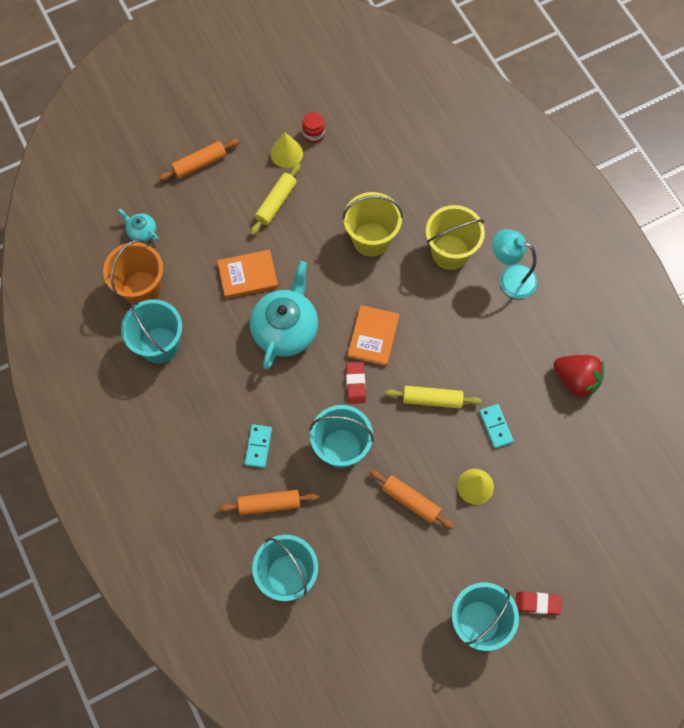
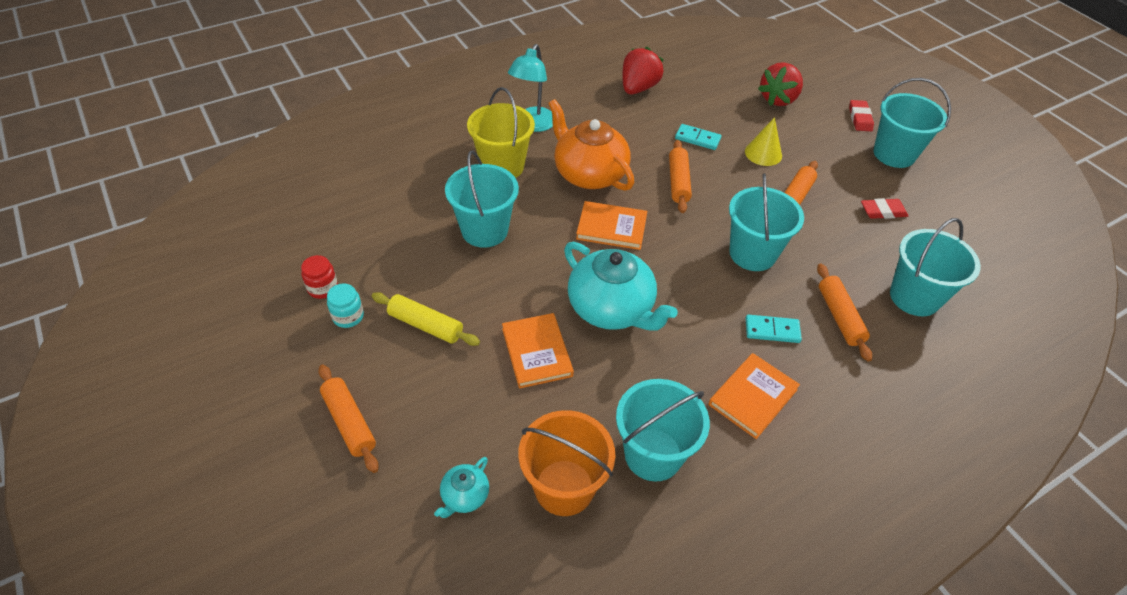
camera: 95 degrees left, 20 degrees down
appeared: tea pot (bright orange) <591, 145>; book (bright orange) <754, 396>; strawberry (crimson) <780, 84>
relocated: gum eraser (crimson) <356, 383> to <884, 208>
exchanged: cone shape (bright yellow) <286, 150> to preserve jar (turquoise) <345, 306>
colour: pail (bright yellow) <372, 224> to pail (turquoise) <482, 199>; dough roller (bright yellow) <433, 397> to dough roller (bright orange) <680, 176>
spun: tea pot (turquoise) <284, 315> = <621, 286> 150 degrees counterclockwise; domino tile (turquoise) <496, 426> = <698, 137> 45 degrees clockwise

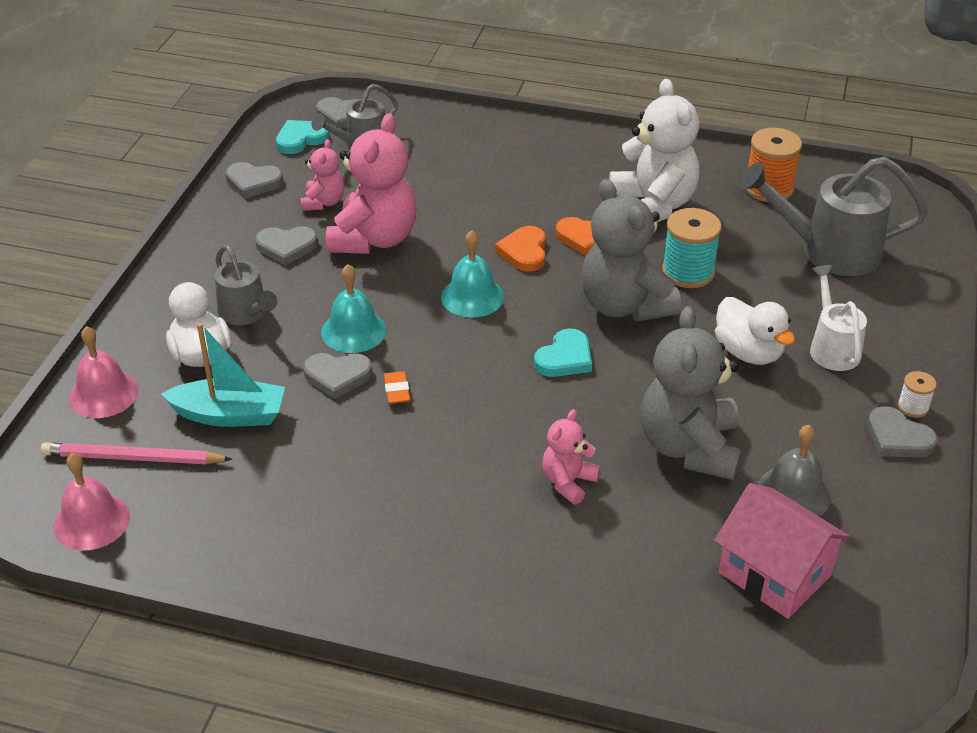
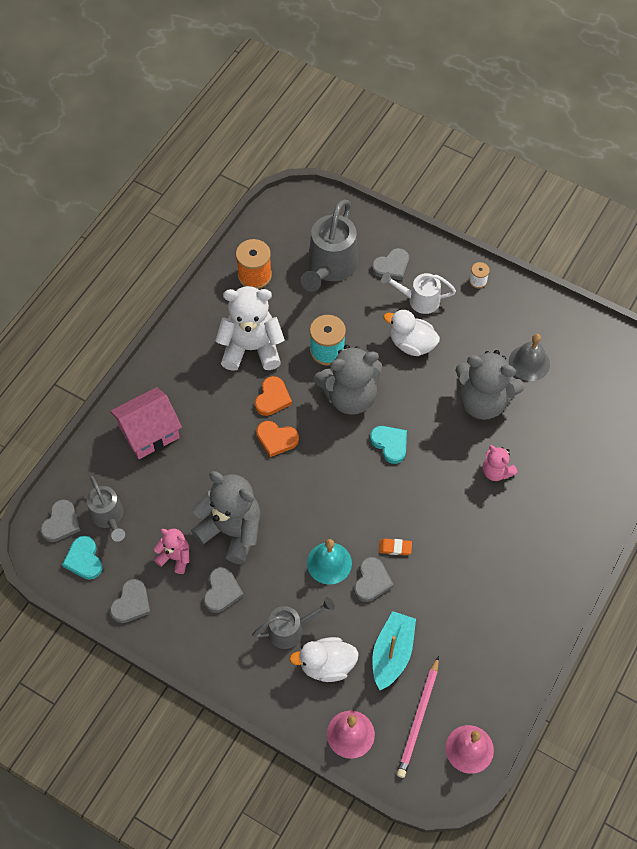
camera: 75 degrees left, 20 degrees up
missing: hand bell (turquoise) <472, 274>
relocated: toy house (rose-pink) <782, 551> to <146, 423>; heart (gray) <902, 431> to <390, 264>
colour: teddy bear (rose-pink) <371, 183> to teddy bear (gray) <226, 517>
spun: rubber duck (white) <755, 331> = <411, 333> 135 degrees counterclockwise

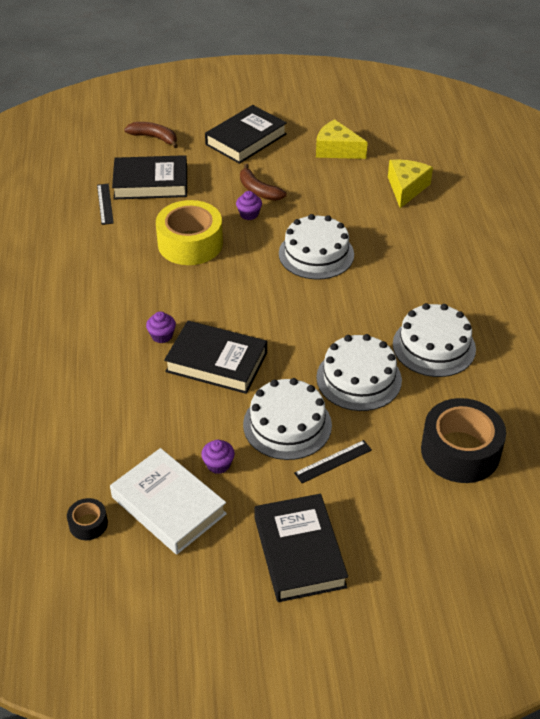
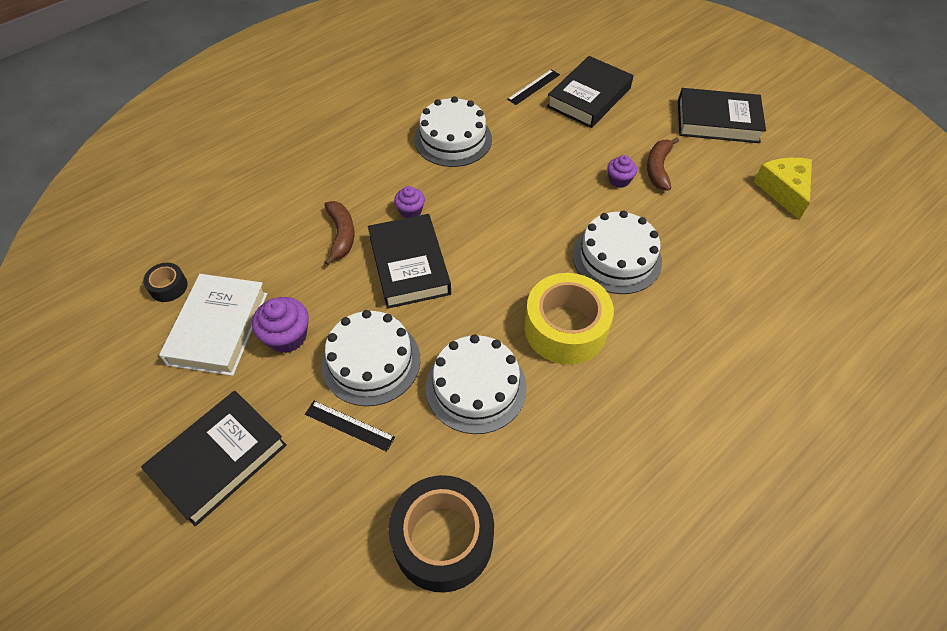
camera: 55 degrees right, 10 degrees up
missing: piece of cheese (bright yellow) <410, 184>
relocated: banana (dark brown) <151, 135> to <339, 233>; tape (bright yellow) <189, 232> to <569, 319>; gateau (white) <434, 340> to <453, 131>
spun: book (ebony) <149, 177> = <590, 92> 75 degrees clockwise
size: cupcake (royal purple) <218, 457> = <280, 325> x1.57

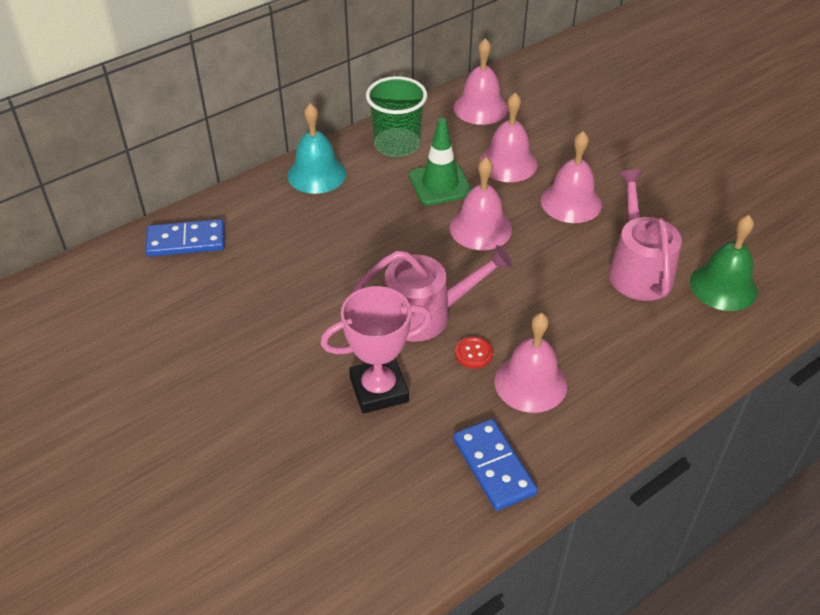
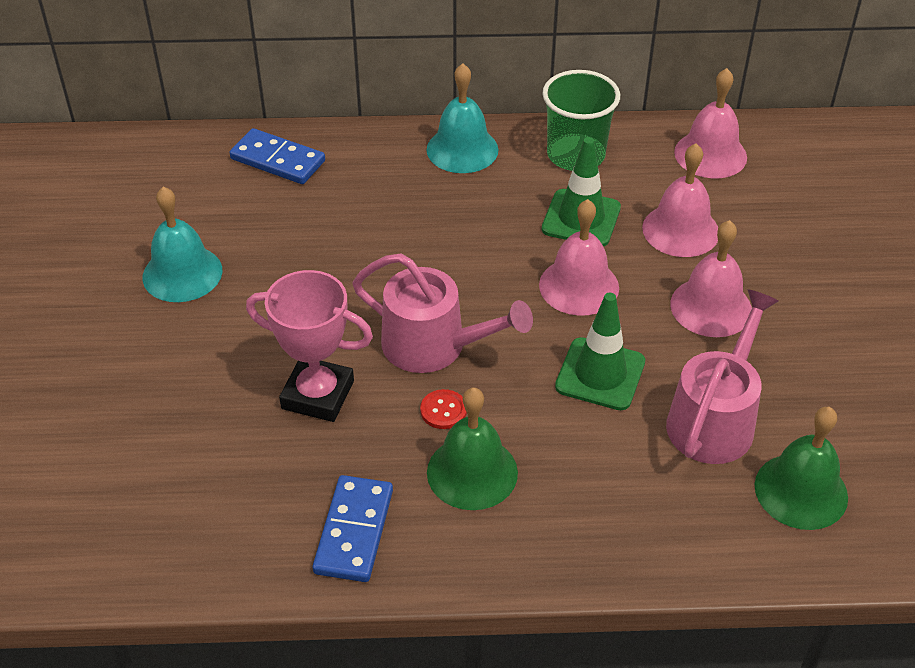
camera: 35 degrees right, 0 degrees up
appeared: hand bell (turquoise) <182, 244>; safety cone (leaf-green) <600, 351>
colour: hand bell (rose-pink) <530, 363> to hand bell (leaf-green) <472, 449>

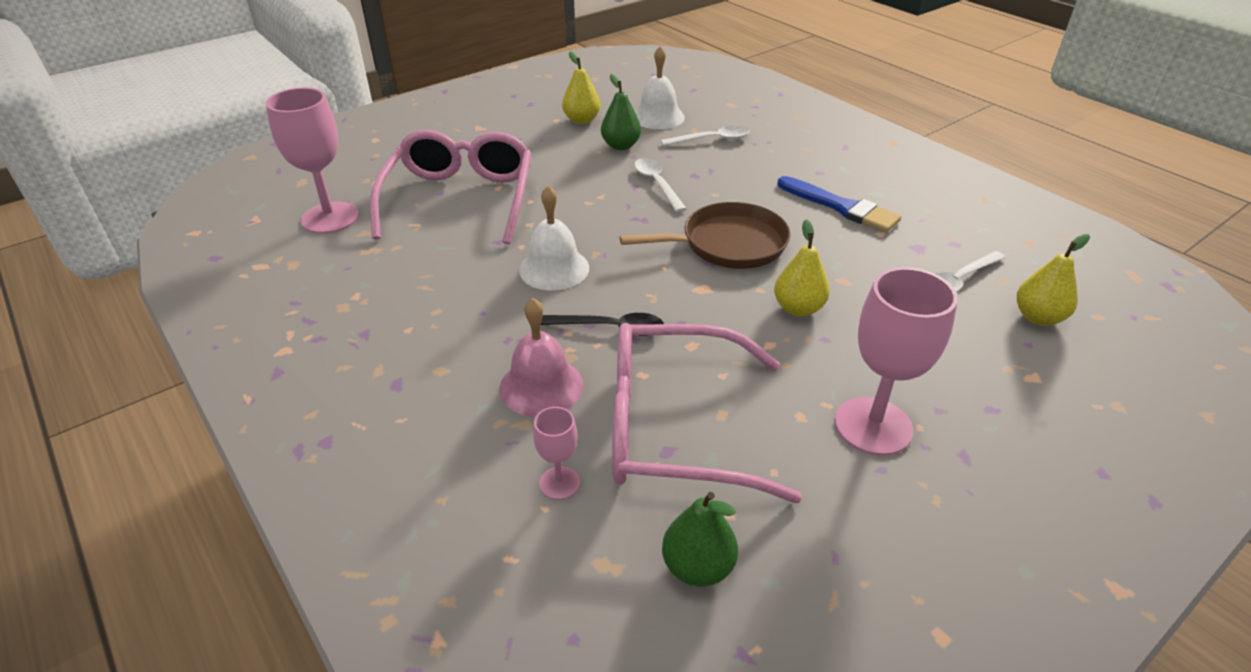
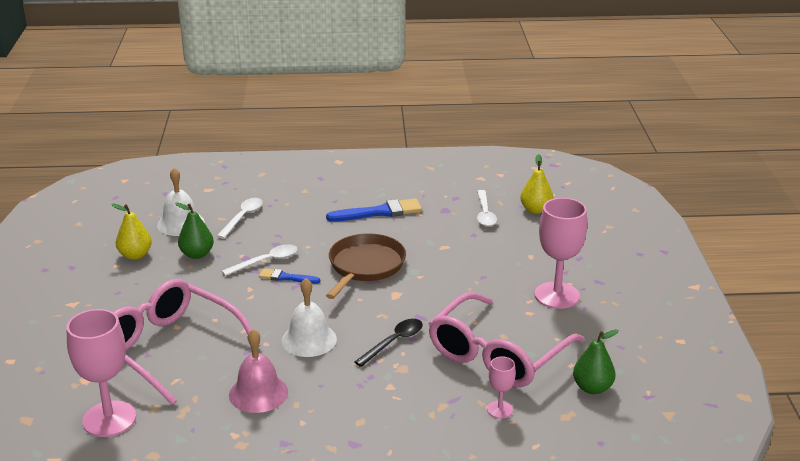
camera: 55 degrees left, 10 degrees down
missing: toy pear (bright yellow) <801, 268>
appeared: paint brush (royal blue) <289, 276>
relocated: hand bell (rose-pink) <541, 357> to <258, 371>
spun: tablespoon (white) <661, 185> = <260, 260> 135 degrees clockwise

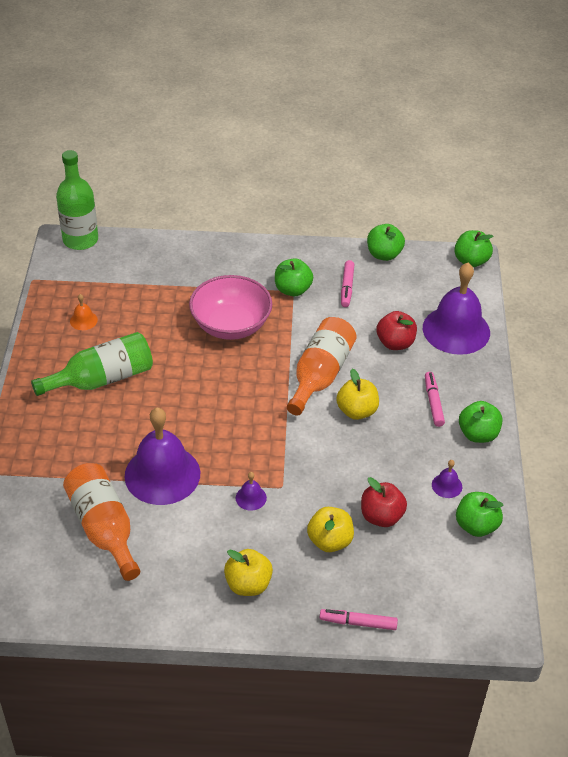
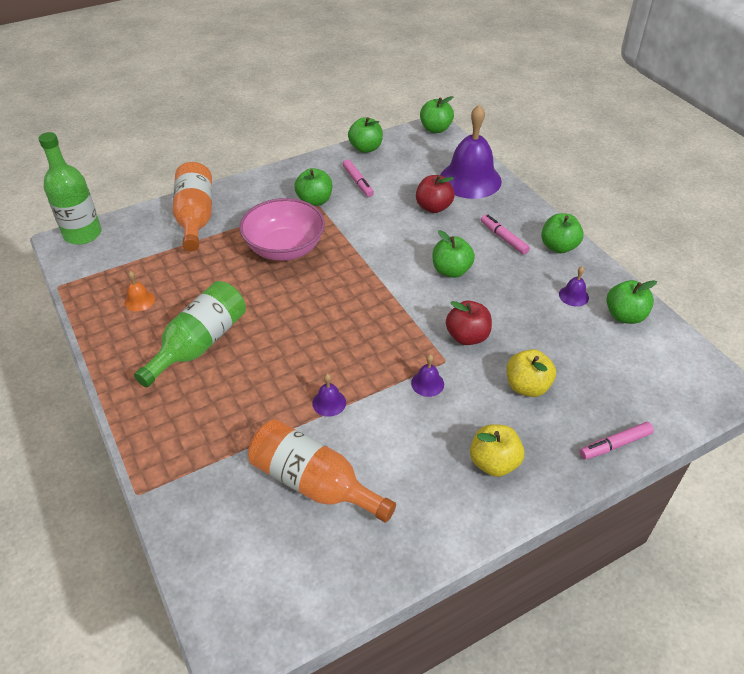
camera: 30 degrees left, 0 degrees up
relocated: drink bottle (bright orange) <322, 366> to <192, 206>; apple fruit (crimson) <384, 502> to <469, 323>
colour: apple fruit (bright yellow) <357, 394> to apple fruit (leaf-green) <454, 254>
size: hand bell (royal purple) <162, 456> = <329, 395> x0.41

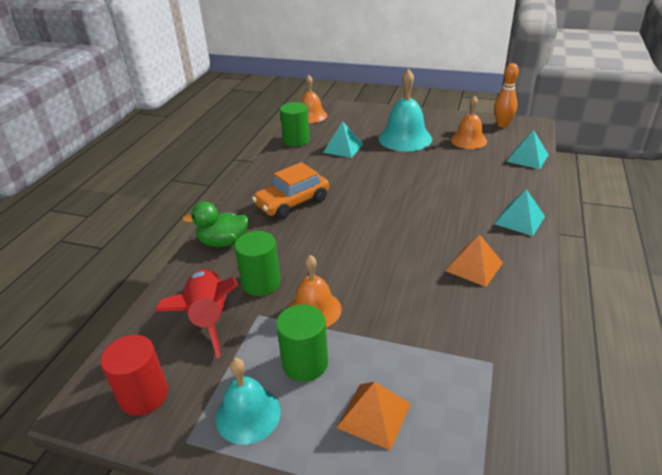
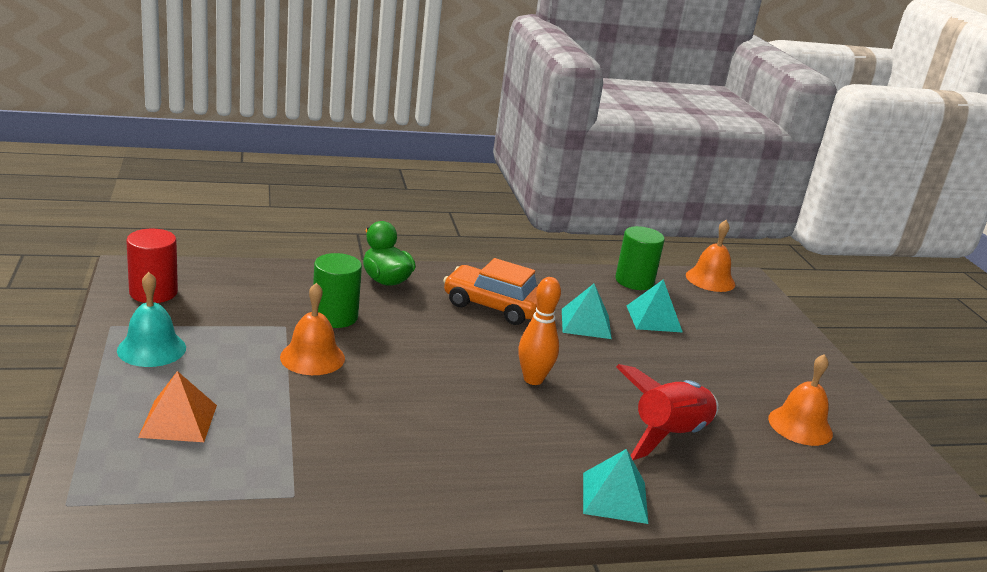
camera: 55 degrees right, 10 degrees down
missing: cylinder (leaf-green) <302, 343>; hand bell (turquoise) <405, 110>; pyramid (bright orange) <474, 260>
relocated: rocket (crimson) <197, 313> to <667, 412>; skittle (bright orange) <506, 95> to <539, 331>; pyramid (turquoise) <527, 149> to <587, 311>

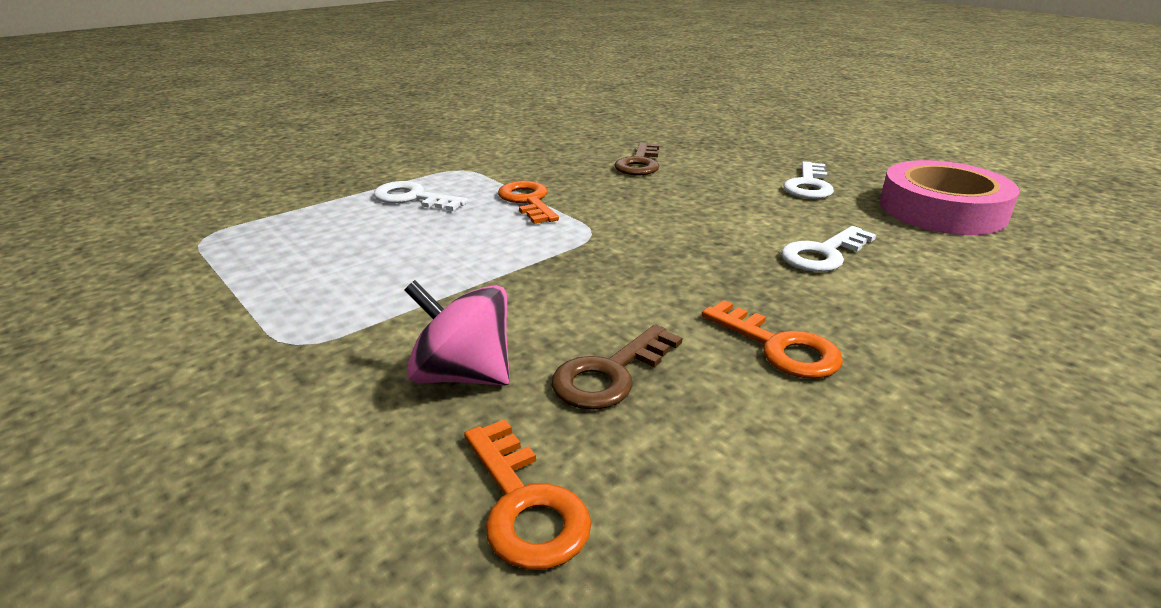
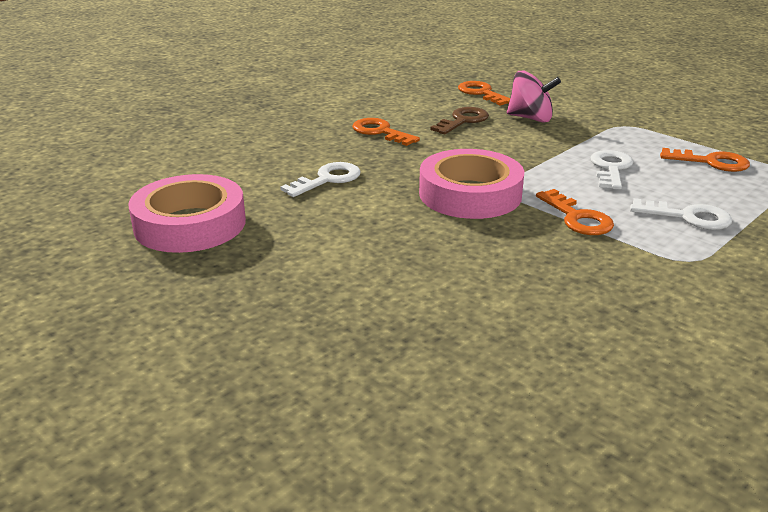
camera: 175 degrees right, 0 degrees up
missing: door key (dark brown) <636, 159>
appeared: tape (rose-pink) <471, 184>; door key (bright orange) <705, 160>
relocated: door key (white) <808, 180> to <612, 170>

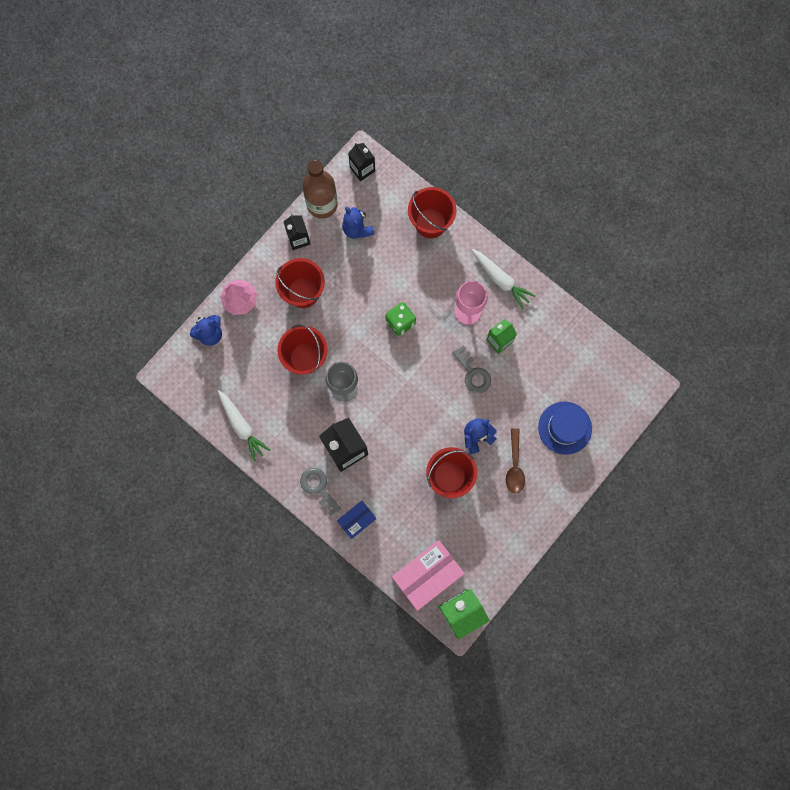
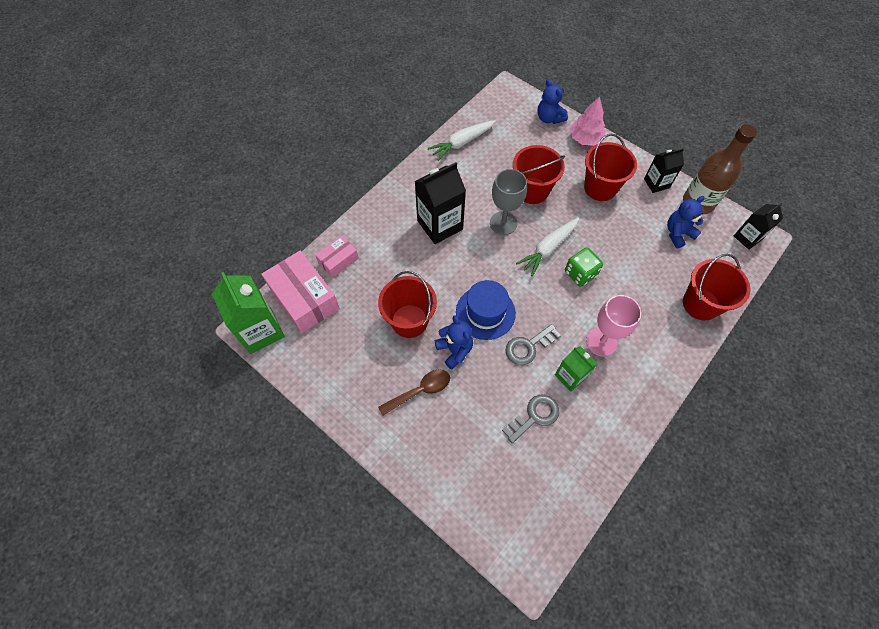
camera: 90 degrees right, 15 degrees down
missing: package (royal blue) <356, 520>
appeared: package (rose-pink) <337, 256>
relocated: door key (gray) <320, 492> to <530, 419>; carrot (white) <504, 279> to <547, 247>; hat (royal blue) <565, 428> to <486, 310>
spun: tablespoon (dark brown) <515, 461> = <414, 393> 150 degrees clockwise

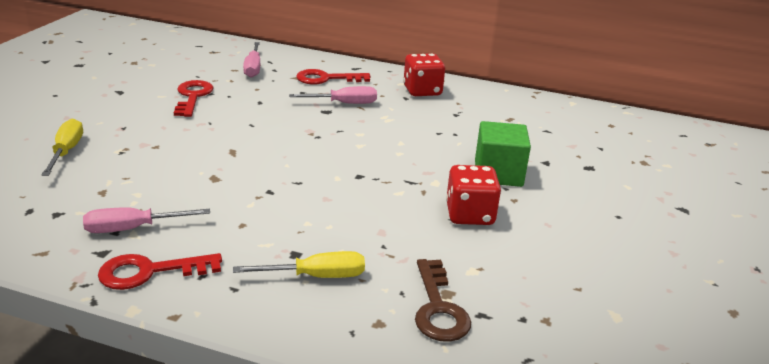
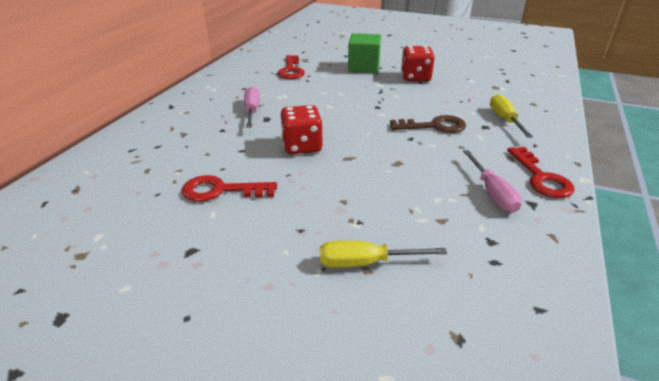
camera: 85 degrees left, 5 degrees up
missing: screwdriver (rose-pink) <251, 60>
relocated: door key (crimson) <333, 77> to <291, 67>; dice (crimson) <424, 74> to <301, 129>; door key (dark brown) <443, 300> to <428, 124>

